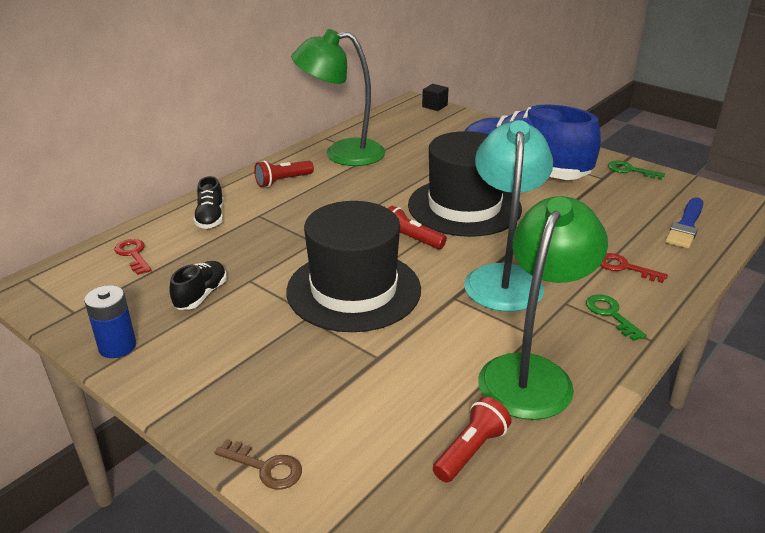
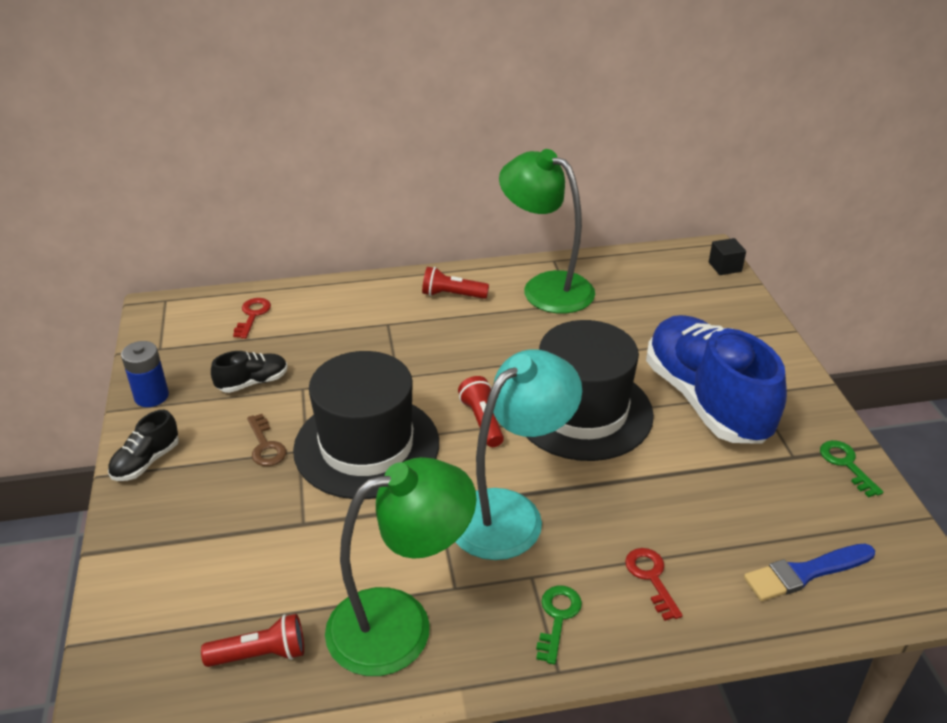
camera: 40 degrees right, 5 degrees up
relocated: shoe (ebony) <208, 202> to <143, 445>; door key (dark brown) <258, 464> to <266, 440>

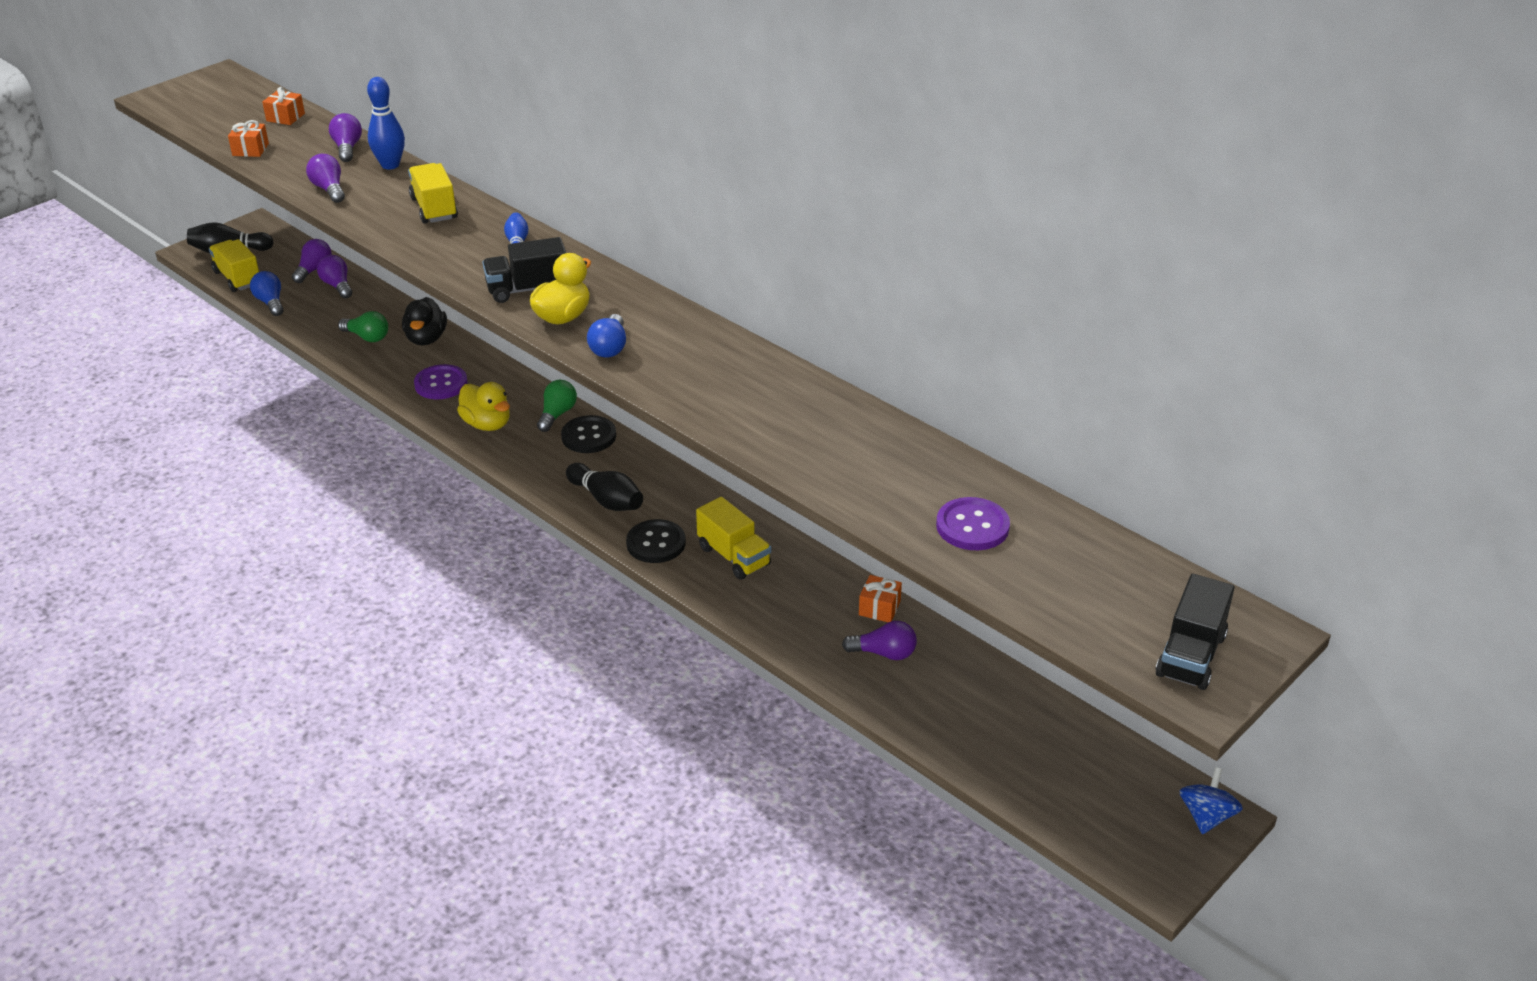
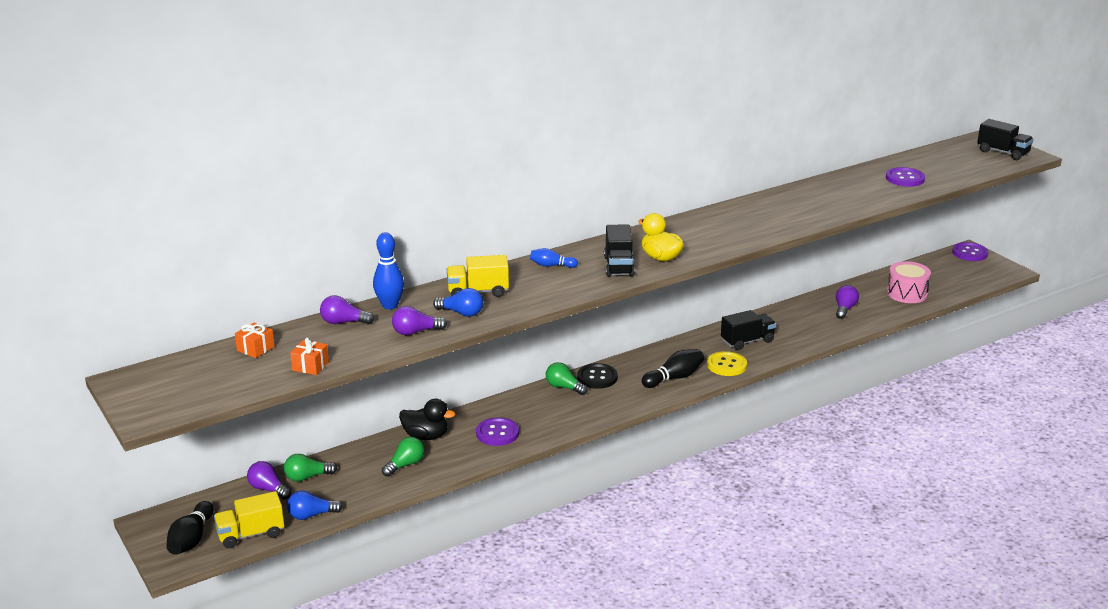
camera: 75 degrees left, 10 degrees down
missing: rubber duck (bright yellow) <483, 406>; wrapped gift (bright orange) <880, 598>
appeared: drum (rose-pink) <909, 282>
relocated: bulb (royal blue) <606, 336> to <458, 302>
exchanged: whirligig (royal blue) <1211, 800> to shirt button (royal purple) <970, 251>
colour: bulb (royal purple) <334, 277> to bulb (leaf-green) <310, 468>; shirt button (ebony) <656, 541> to shirt button (bright yellow) <727, 363>; toy truck (bright yellow) <733, 538> to toy truck (ebony) <748, 330>

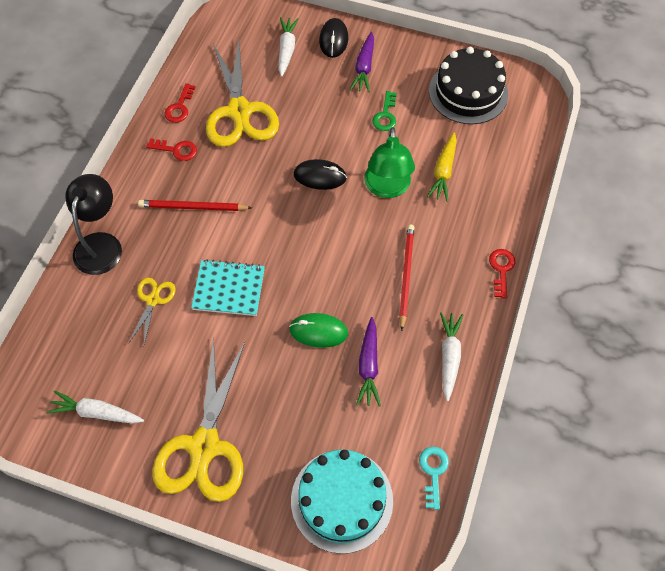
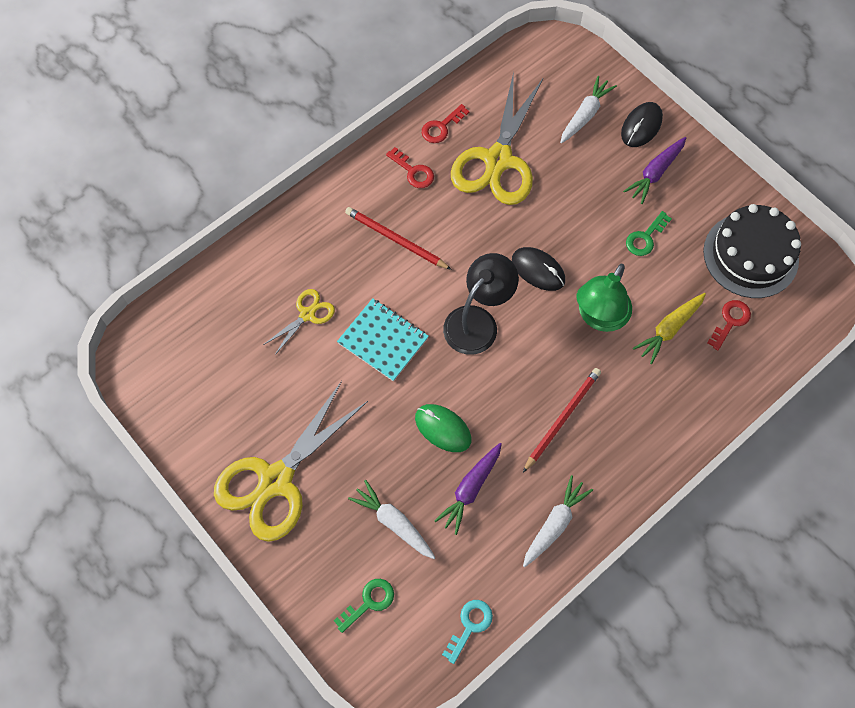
camera: 30 degrees right, 5 degrees up
relocated: carrot (white) <95, 407> to <392, 519>; lamp (ebony) <93, 224> to <481, 304>; door key (crimson) <502, 274> to <729, 325>
exchanged: gateau (turquoise) <342, 502> to door key (leaf-green) <364, 606>

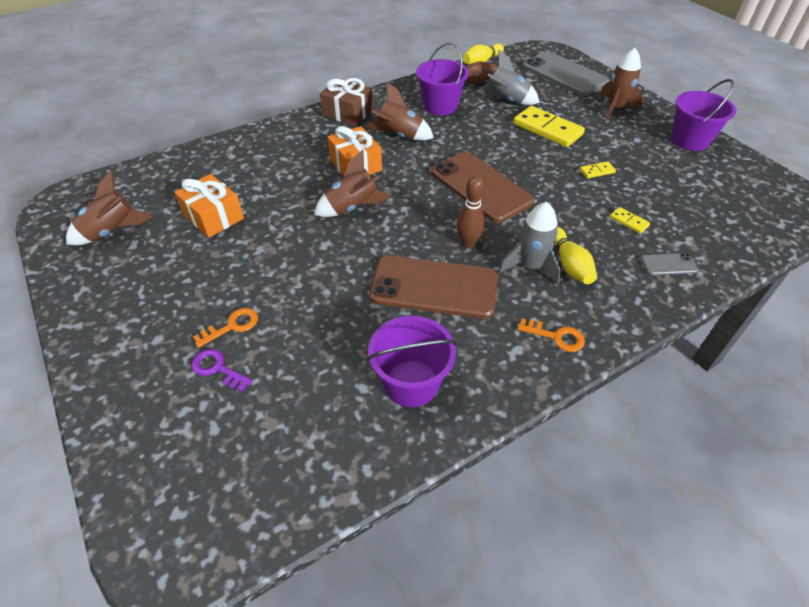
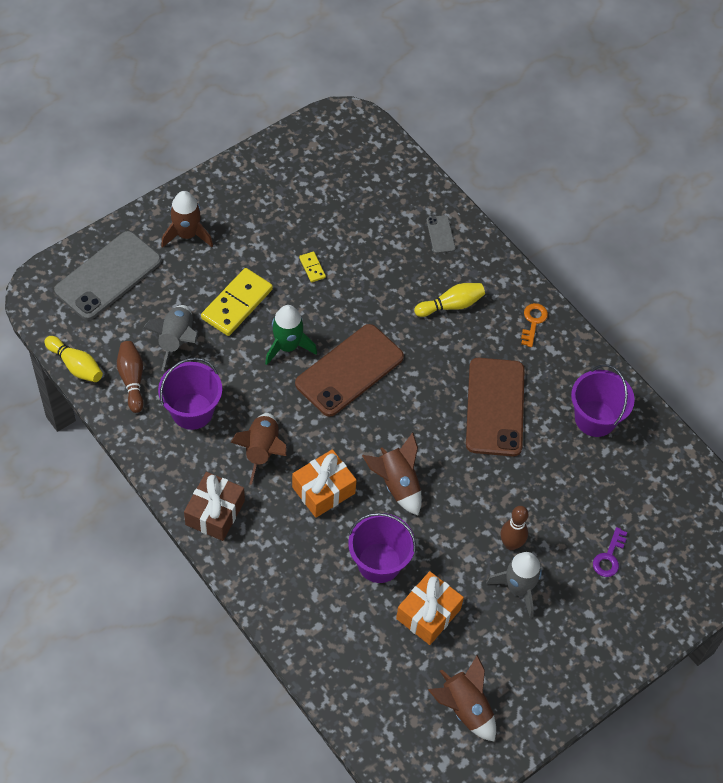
camera: 100 degrees left, 10 degrees up
missing: door key (bright orange) <225, 328>; domino tile (bright yellow) <630, 220>
appeared: rocket (leaf-green) <291, 335>
relocated: skittle (dark brown) <470, 212> to <514, 528>; rocket (gray) <529, 243> to <514, 585>; pail (royal purple) <703, 115> to <382, 548>

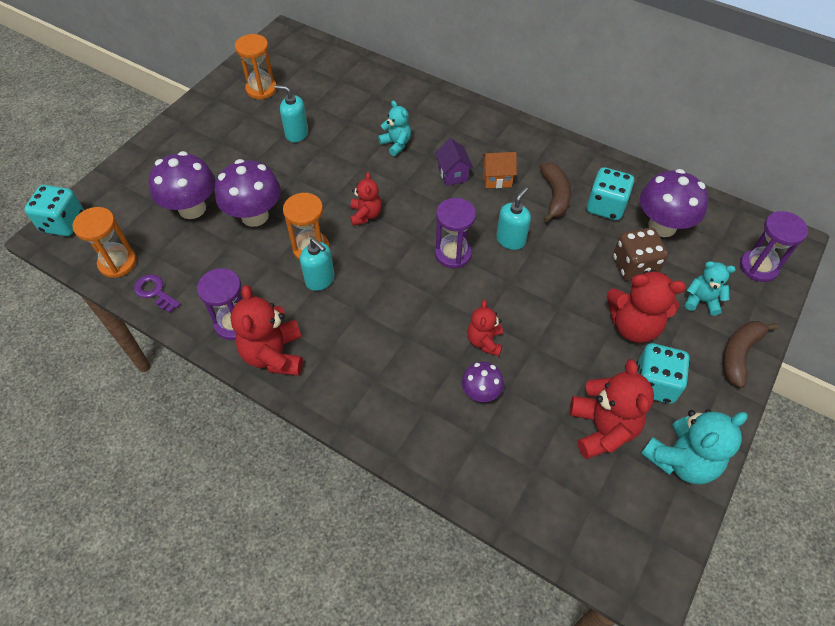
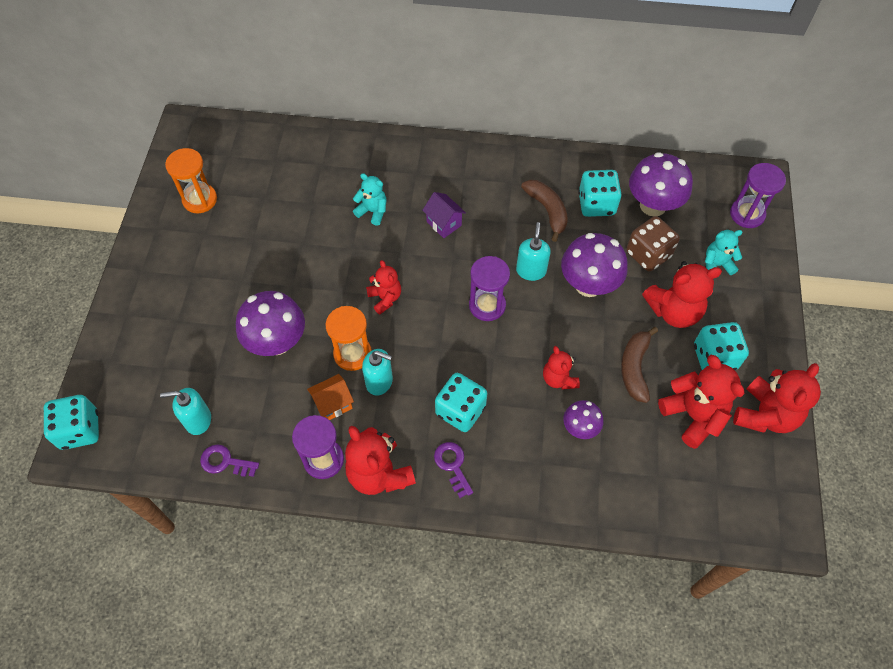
camera: 25 degrees left, 5 degrees up
missing: sand timer (bright orange) <104, 242>
appeared: door key (royal purple) <453, 470>; dice (turquoise) <461, 402>
relocated: mushroom (royal purple) <182, 185> to <594, 265>; soap dispenser (turquoise) <291, 113> to <185, 411>; toy house (bright orange) <499, 170> to <330, 397>; banana (dark brown) <750, 354> to <639, 365>
colour: teddy bear (turquoise) <694, 446> to teddy bear (crimson) <777, 398>

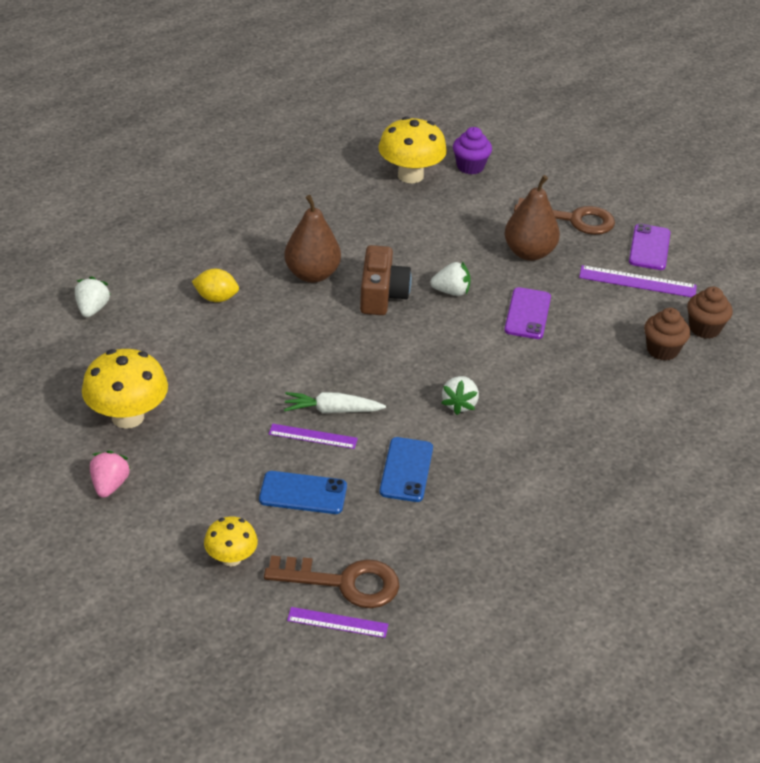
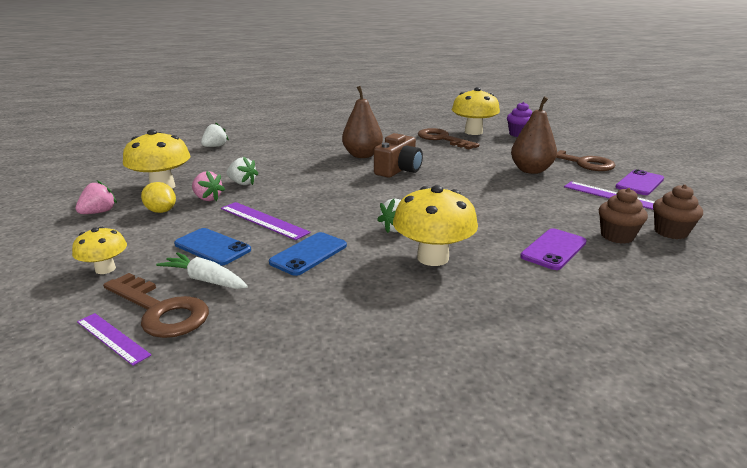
camera: 30 degrees right, 15 degrees down
appeared: strawberry (rose-pink) <208, 186>; mushroom (bright yellow) <435, 225>; door key (dark brown) <448, 139>
relocated: lemon (bright yellow) <215, 285> to <158, 197>; carrot (white) <335, 402> to <202, 270>; strawberry (white) <450, 279> to <242, 171>; mobile phone (royal purple) <527, 313> to <553, 249>
size: measuring stick (royal purple) <313, 436> = <266, 221> x1.51

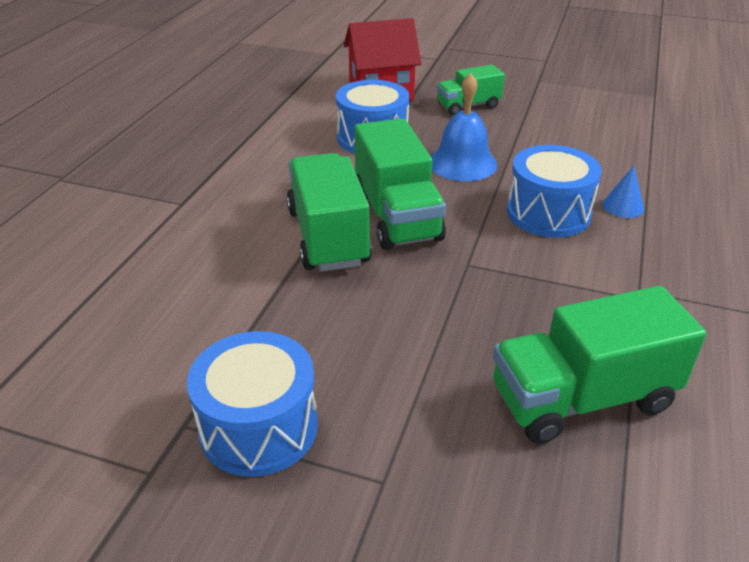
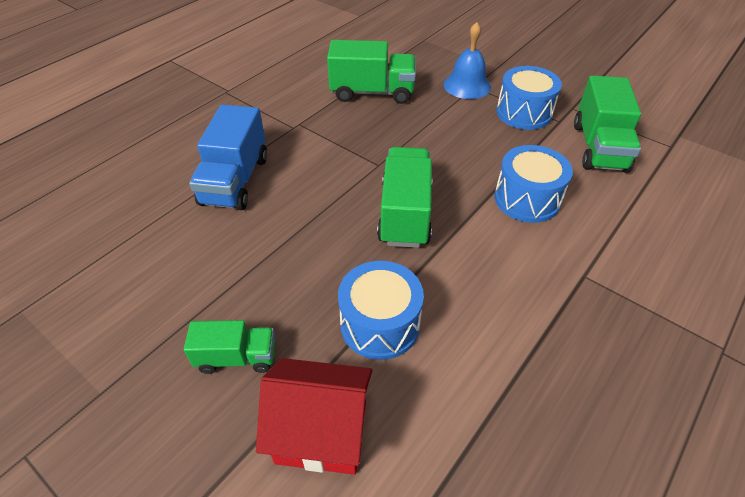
camera: 160 degrees left, 10 degrees up
relocated: toy truck (leaf-green) <329, 212> to <607, 124>; hand bell (royal blue) <464, 127> to <467, 60>; drum (royal blue) <554, 191> to <533, 184>
exchanged: cone shape (royal blue) <623, 192> to toy truck (royal blue) <228, 157>

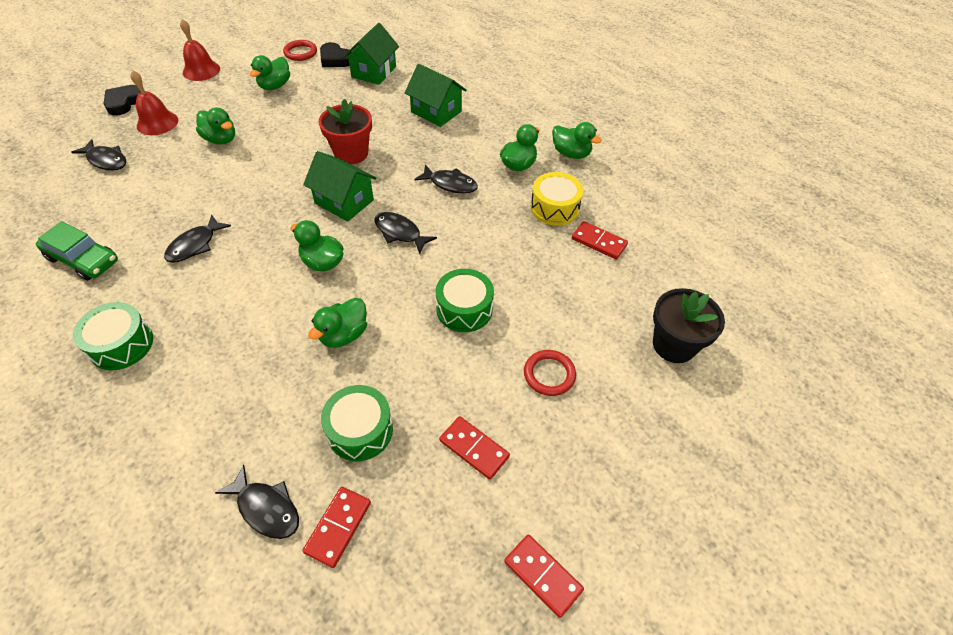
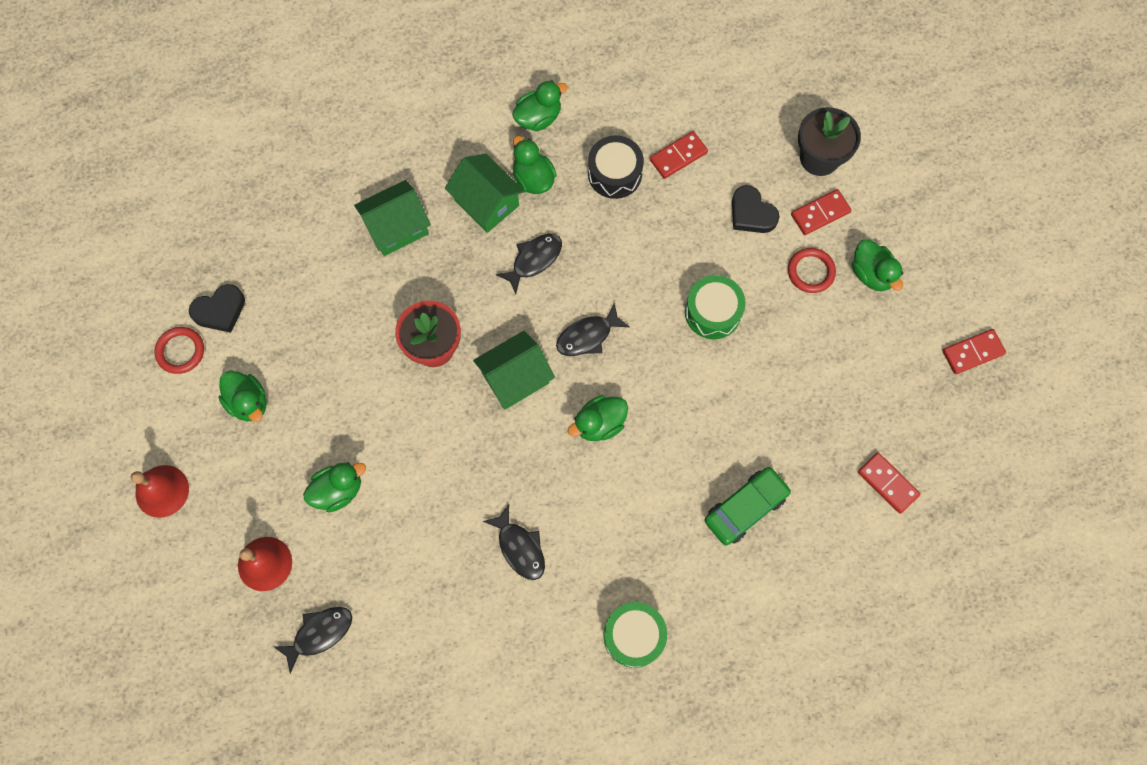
camera: 65 degrees left, 20 degrees up
missing: fish (ebony) <257, 501>; drum (leaf-green) <357, 423>
relocated: car (leaf-green) <77, 251> to <748, 506>; heart (ebony) <122, 100> to <756, 209>; rubber duck (leaf-green) <337, 323> to <877, 265>; toy house (leaf-green) <371, 54> to <484, 193>; domino tile (crimson) <474, 448> to <821, 212>
colour: drum (bright yellow) <557, 199> to drum (ebony) <616, 167>

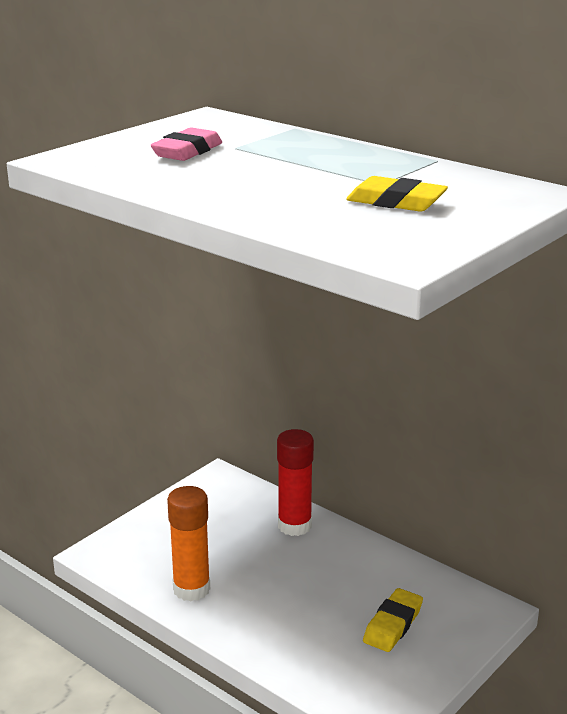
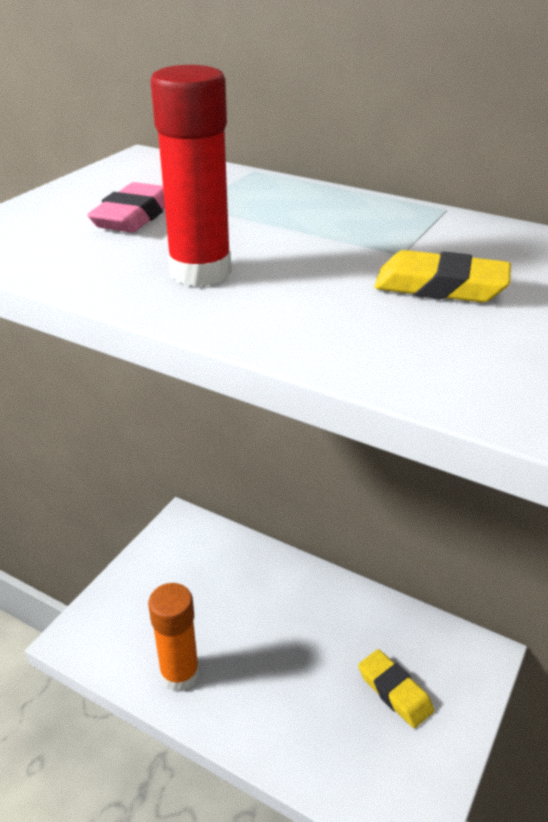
camera: 10 degrees left, 10 degrees up
relocated: glue stick (crimson) <295, 482> to <190, 176>
spun: gum eraser (bright yellow) <393, 620> = <396, 688> 60 degrees counterclockwise

